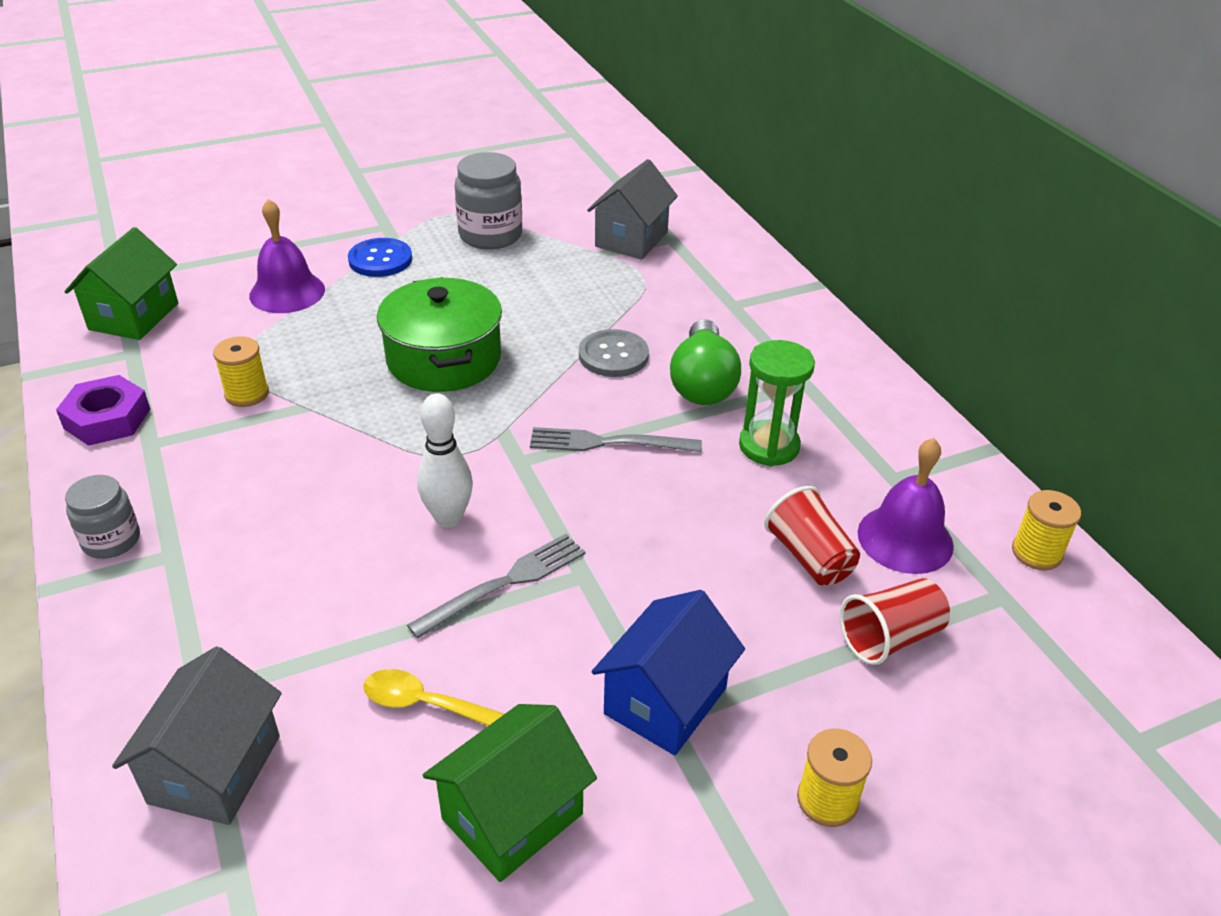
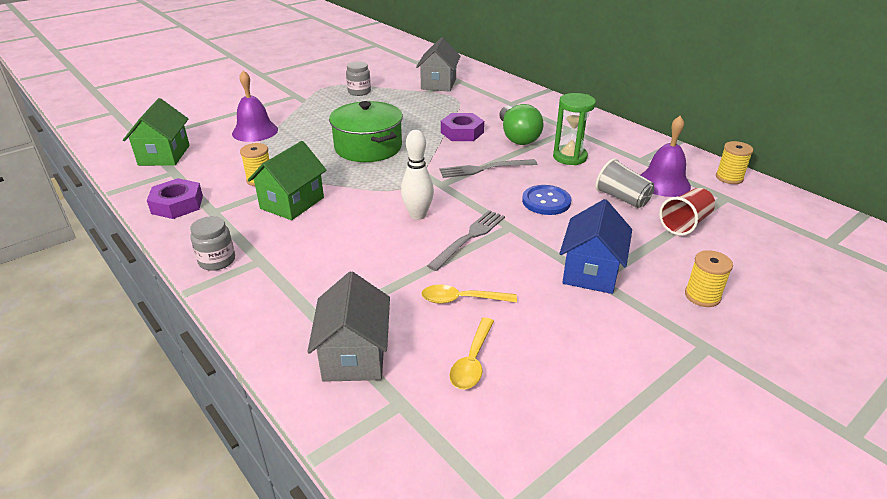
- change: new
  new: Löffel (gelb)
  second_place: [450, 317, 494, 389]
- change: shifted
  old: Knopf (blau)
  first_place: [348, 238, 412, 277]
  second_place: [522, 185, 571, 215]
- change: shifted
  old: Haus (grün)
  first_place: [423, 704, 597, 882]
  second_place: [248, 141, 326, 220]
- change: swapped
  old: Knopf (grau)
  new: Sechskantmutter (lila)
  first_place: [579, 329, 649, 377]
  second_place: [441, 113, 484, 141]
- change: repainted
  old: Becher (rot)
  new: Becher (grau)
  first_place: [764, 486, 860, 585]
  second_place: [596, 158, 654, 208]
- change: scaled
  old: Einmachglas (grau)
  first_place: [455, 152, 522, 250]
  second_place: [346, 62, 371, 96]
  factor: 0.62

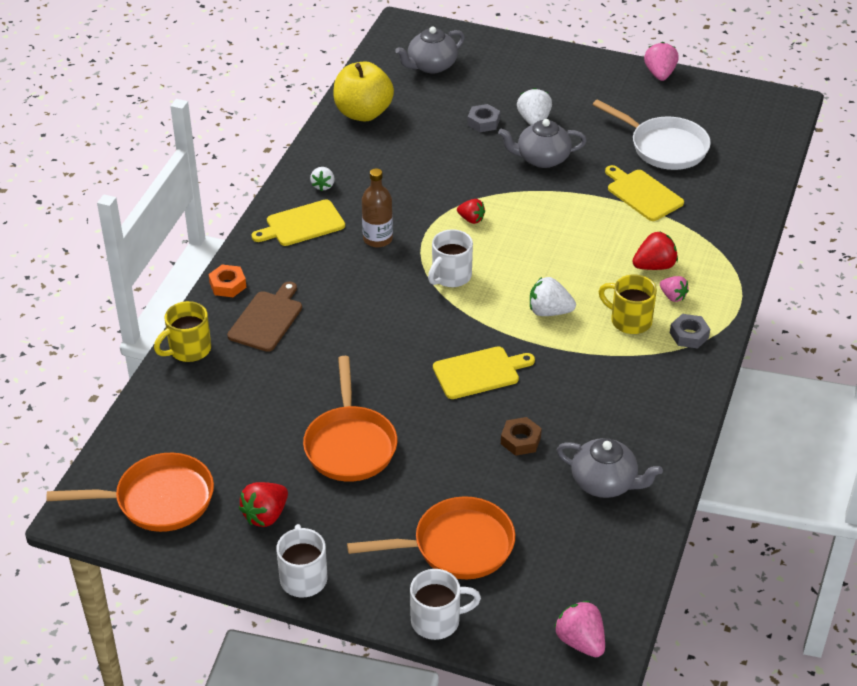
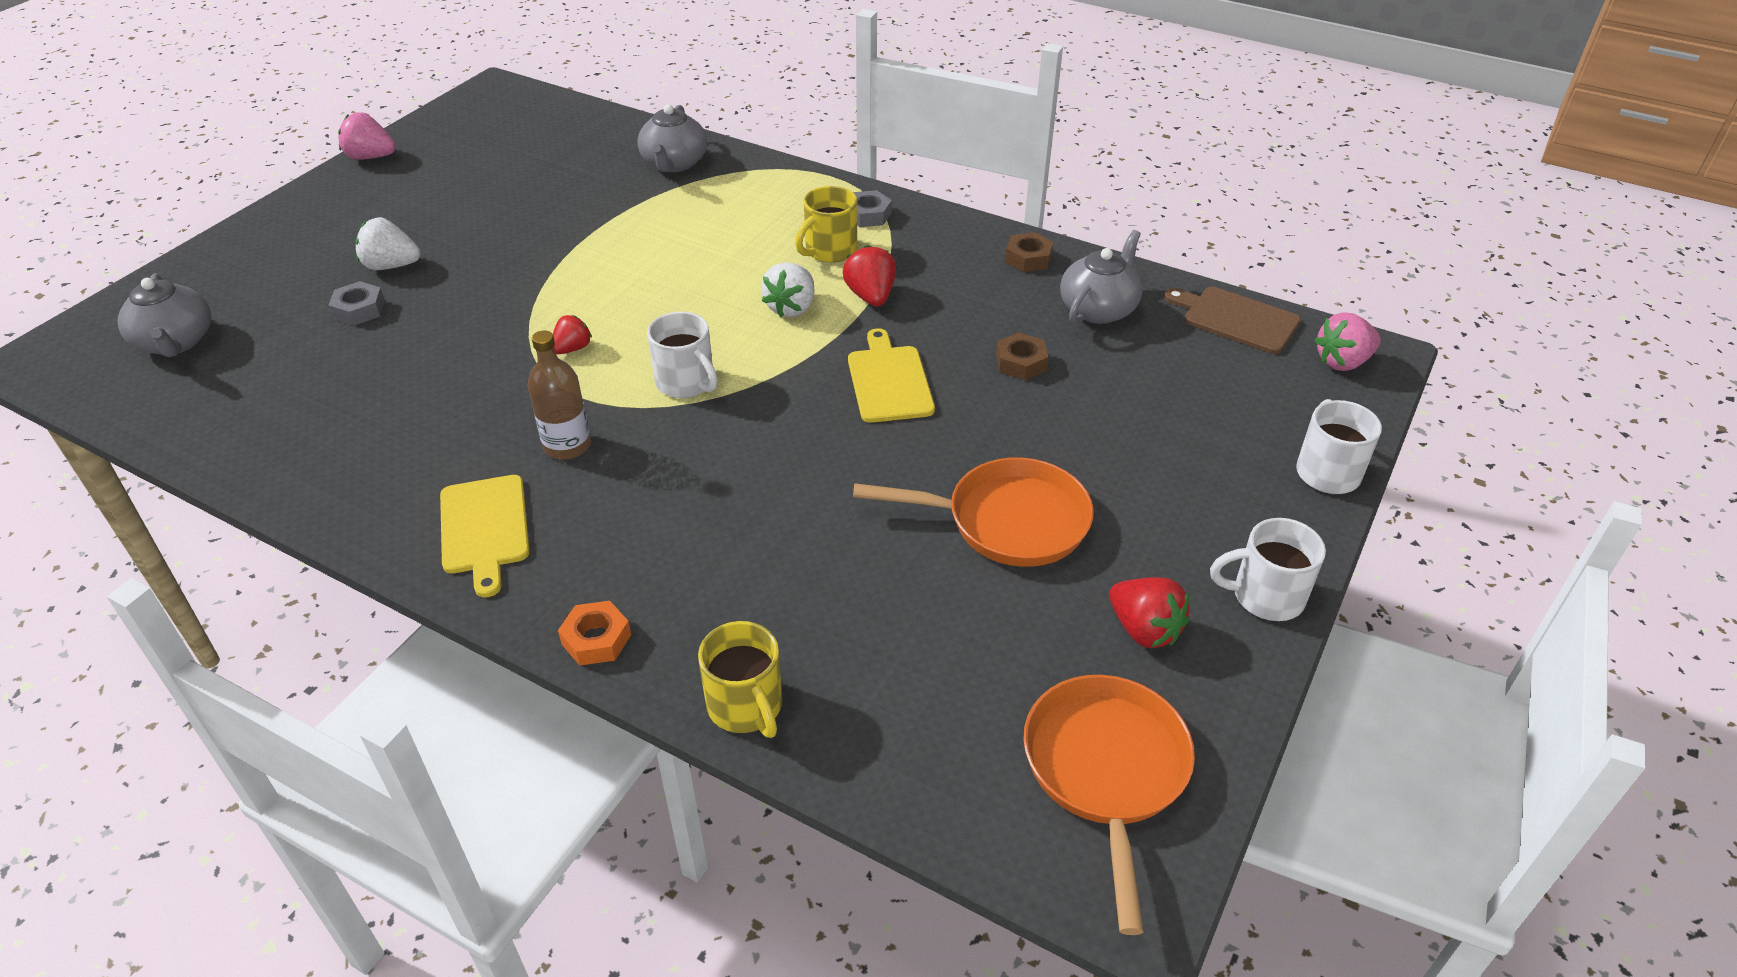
- change: gone
  old: Erdbeere (weiß)
  first_place: [310, 167, 335, 191]
- change: gone
  old: Apfel (gelb)
  first_place: [333, 61, 394, 121]
- change: gone
  old: Pfanne (orange)
  first_place: [347, 496, 515, 579]
- change: gone
  old: Pfanne (weiß)
  first_place: [592, 99, 711, 170]
- change: gone
  old: Schneidebrett (gelb)
  first_place: [605, 165, 684, 221]
- change: gone
  old: Erdbeere (rosa)
  first_place: [660, 276, 689, 302]
- change: new
  new: Sechskantmutter (braun)
  second_place: [1005, 232, 1054, 272]
- change: shifted
  old: Schneidebrett (braun)
  first_place: [227, 281, 302, 352]
  second_place: [1164, 287, 1301, 354]
- change: shifted
  old: Teekanne (grau)
  first_place: [498, 119, 587, 168]
  second_place: [637, 104, 707, 172]
- change: shifted
  old: Erdbeere (rot)
  first_place: [632, 232, 678, 270]
  second_place: [843, 245, 896, 307]

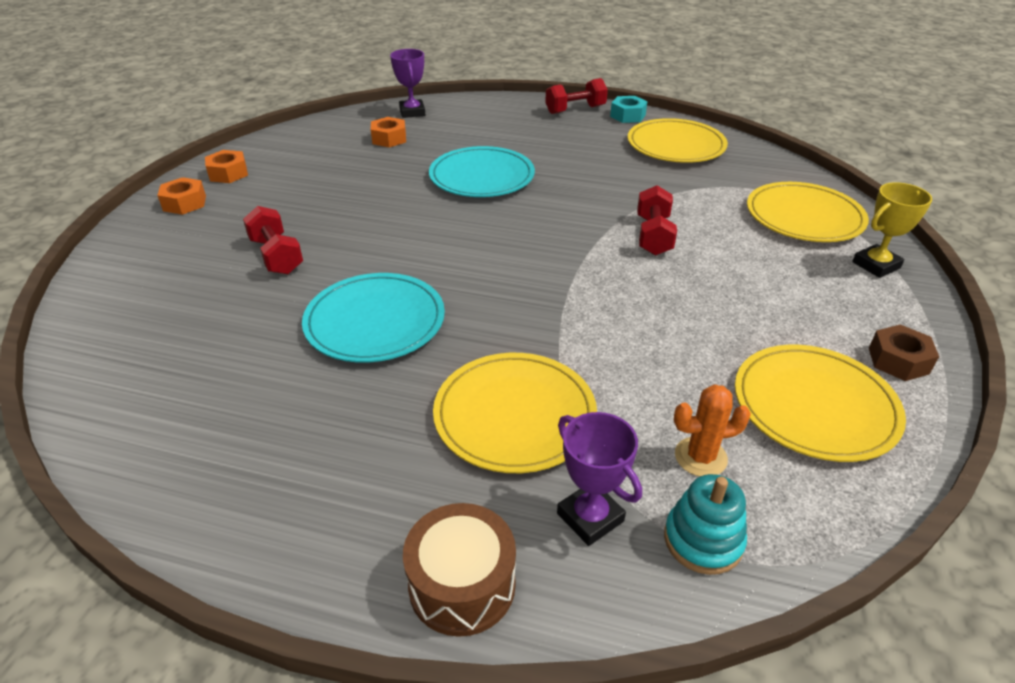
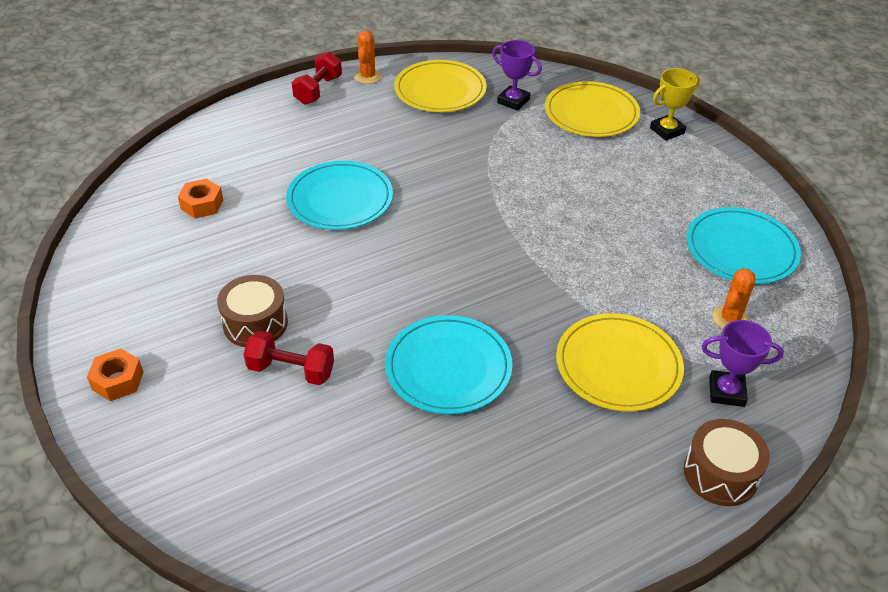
- change: gone
  old: Sechskantmutter (orange)
  first_place: [205, 150, 248, 183]
- change: gone
  old: Hantel (rot)
  first_place: [637, 185, 677, 256]
- change: gone
  old: Stapelspielzeug (türkis)
  first_place: [664, 474, 747, 575]
- change: gone
  old: Sechskantmutter (braun)
  first_place: [869, 324, 939, 381]
- change: new
  new: Trommel (braun)
  second_place: [217, 275, 288, 347]
- change: shifted
  old: Pokal (lila)
  first_place: [390, 49, 425, 118]
  second_place: [492, 40, 542, 111]
- change: swapped
  old: Sechskantmutter (türkis)
  new: Kaktus (orange)
  first_place: [610, 96, 647, 123]
  second_place: [354, 30, 382, 84]
- change: repainted
  old: Teller (gelb)
  new: Teller (türkis)
  first_place: [735, 345, 906, 462]
  second_place: [686, 207, 801, 284]
- change: rotated
  old: Pokal (gelb)
  first_place: [852, 182, 932, 278]
  second_place: [650, 68, 700, 141]
  degrees: 45

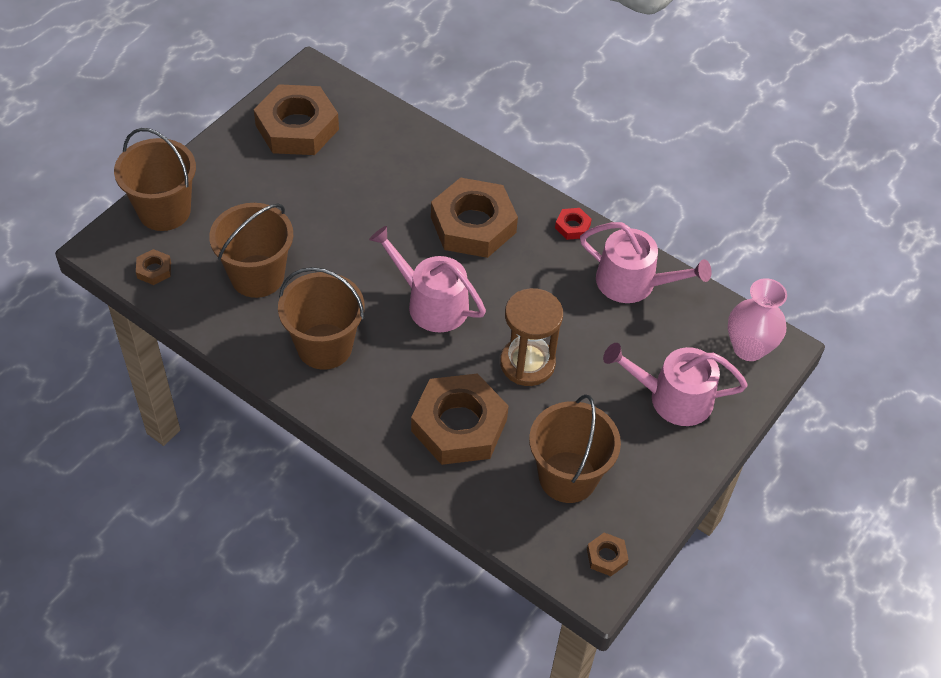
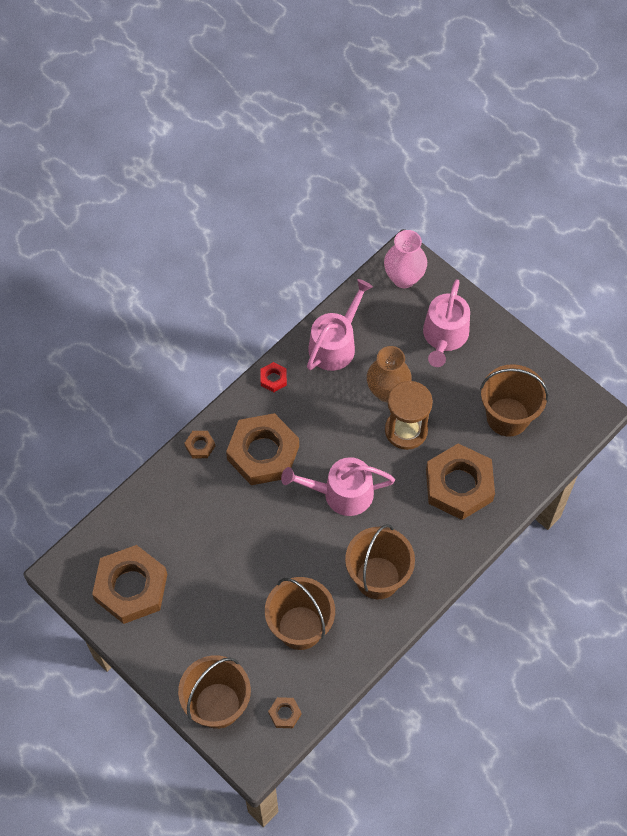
- change: new
  new: Vase (braun)
  second_place: [367, 346, 412, 402]
- change: shifted
  old: Sechskantmutter (braun)
  first_place: [587, 532, 629, 576]
  second_place: [184, 431, 215, 458]
- change: rotated
  old: Gießkanne (rosa)
  first_place: [369, 226, 486, 332]
  second_place: [281, 457, 395, 516]
  degrees: 45

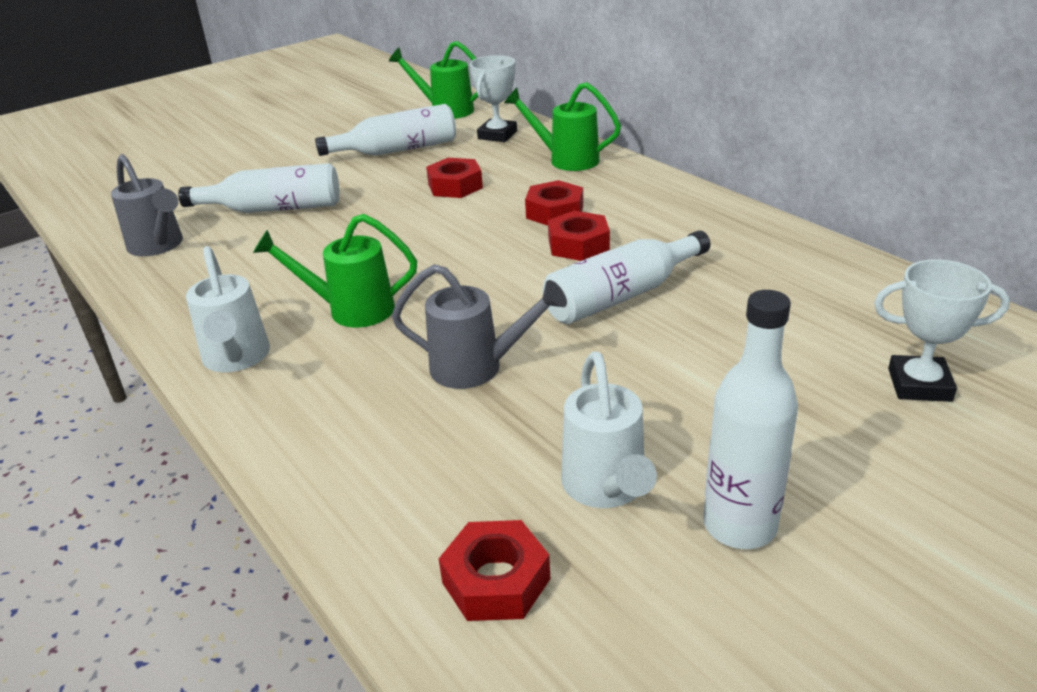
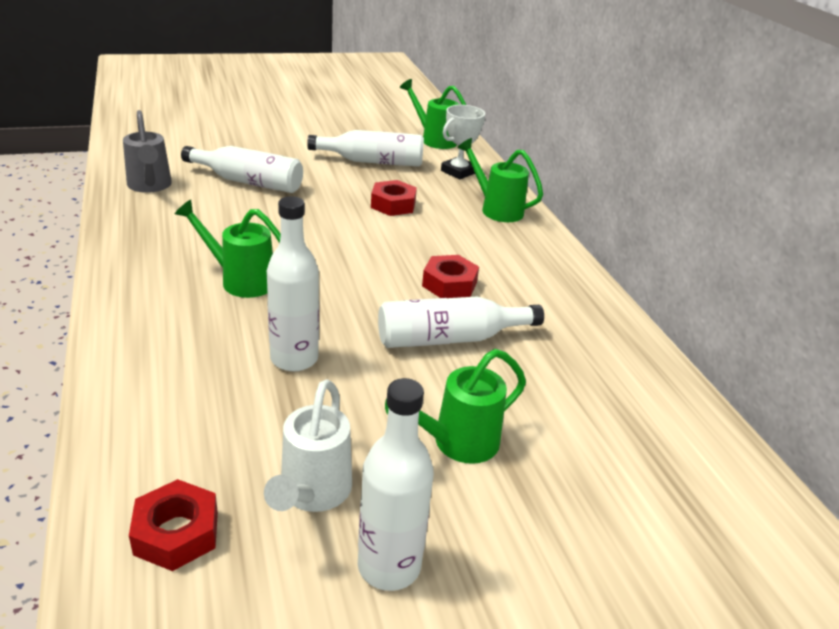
- change: gone
  old: Gießkanne (weiß)
  first_place: [186, 246, 270, 372]
- change: gone
  old: Sechskantmutter (rot)
  first_place: [525, 180, 583, 226]
- change: gone
  old: Pokal (weiß)
  first_place: [874, 259, 1010, 402]
- change: new
  new: Gießkanne (grün)
  second_place: [385, 349, 526, 464]
- change: swapped
  old: Gießkanne (grau)
  new: Flasche (weiß)
  first_place: [392, 264, 567, 389]
  second_place: [267, 196, 319, 372]

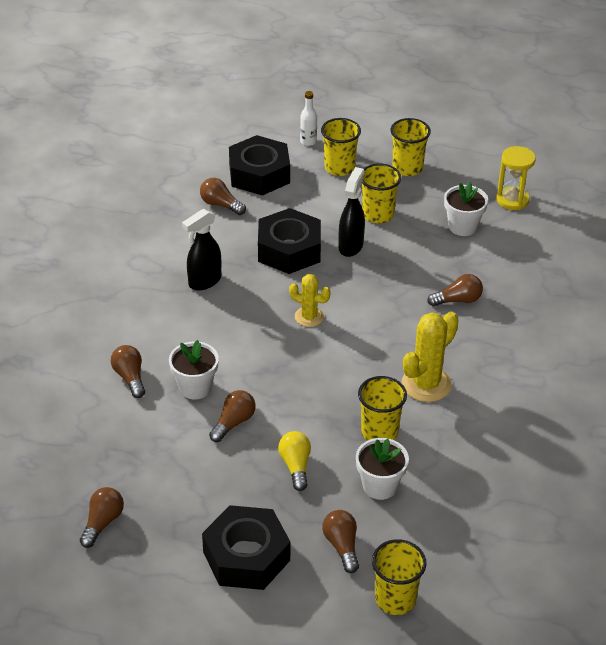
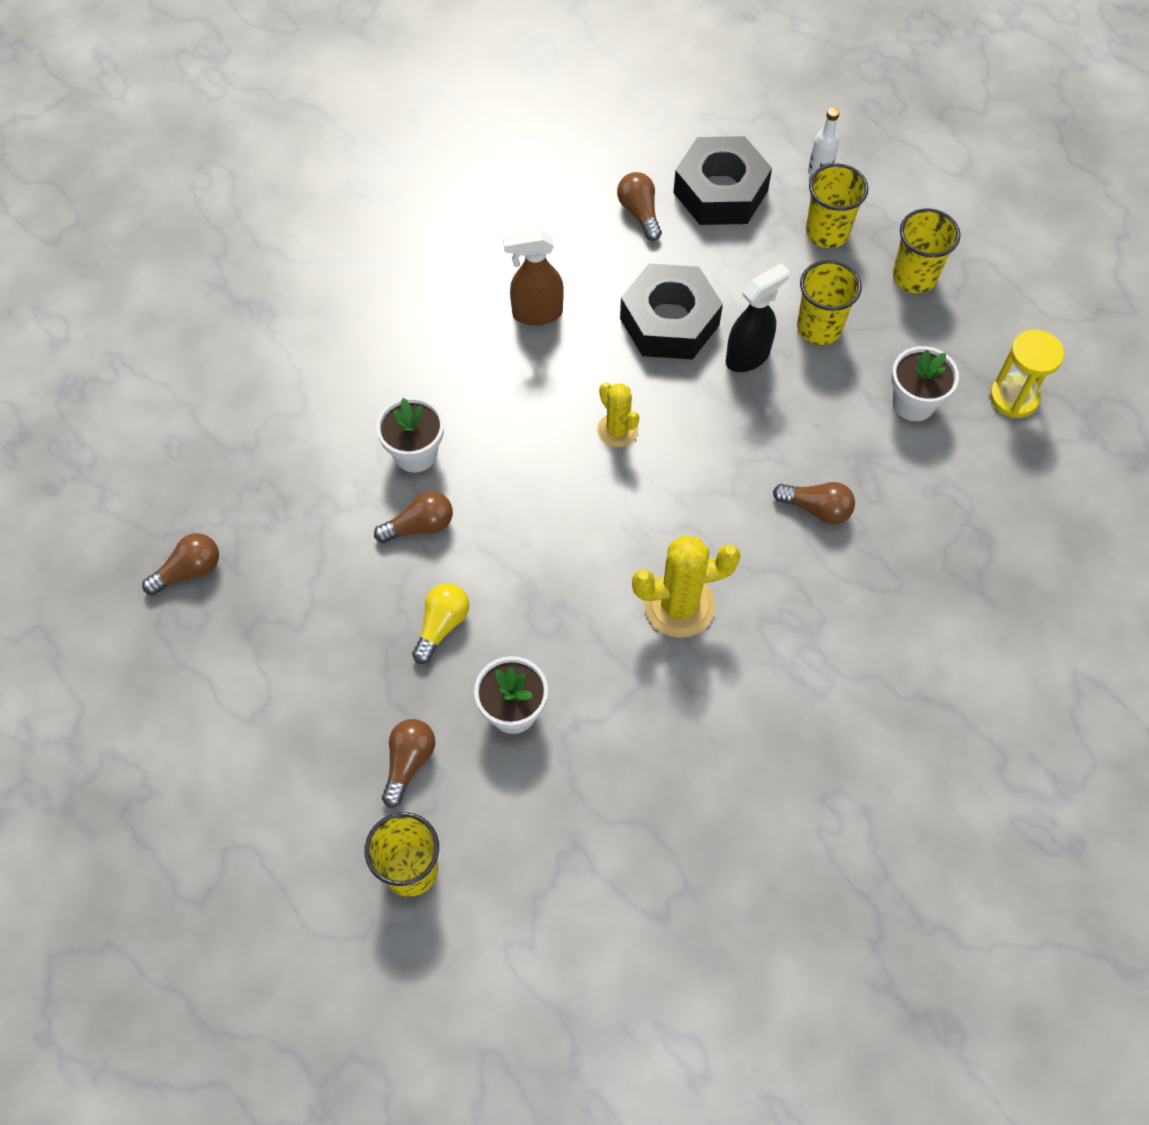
- change: gone
  old: Glühbirne (braun)
  first_place: [111, 345, 145, 398]
- change: gone
  old: Sechskantmutter (schwarz)
  first_place: [202, 505, 290, 590]
- change: gone
  old: Becher (gelb)
  first_place: [358, 376, 407, 441]
- change: repainted
  old: Sprühflasche (schwarz)
  new: Sprühflasche (braun)
  first_place: [182, 209, 221, 291]
  second_place: [503, 230, 564, 325]

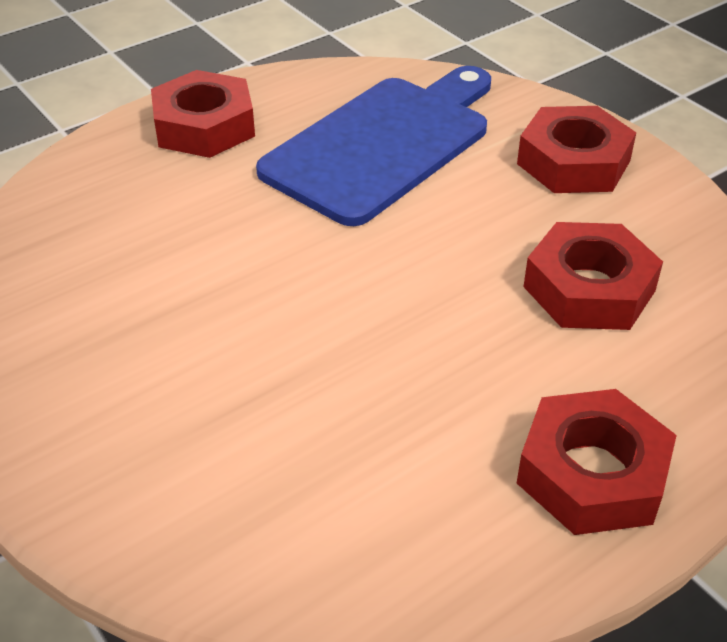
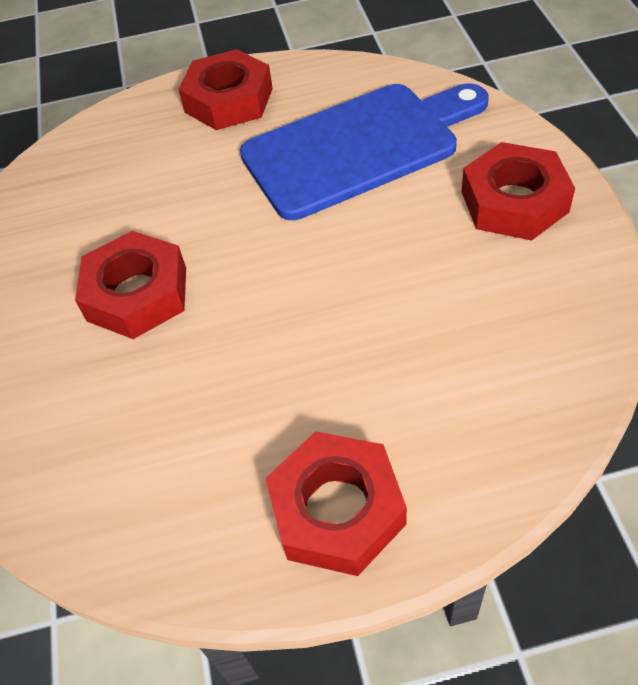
- change: shifted
  old: Sechskantmutter (rot)
  first_place: [523, 222, 663, 330]
  second_place: [75, 231, 186, 339]

